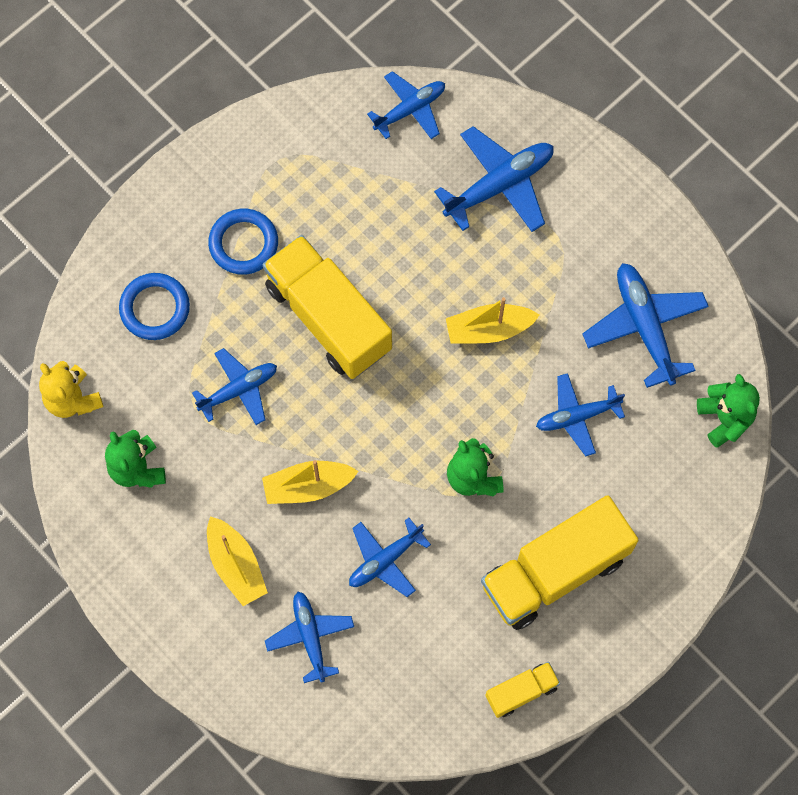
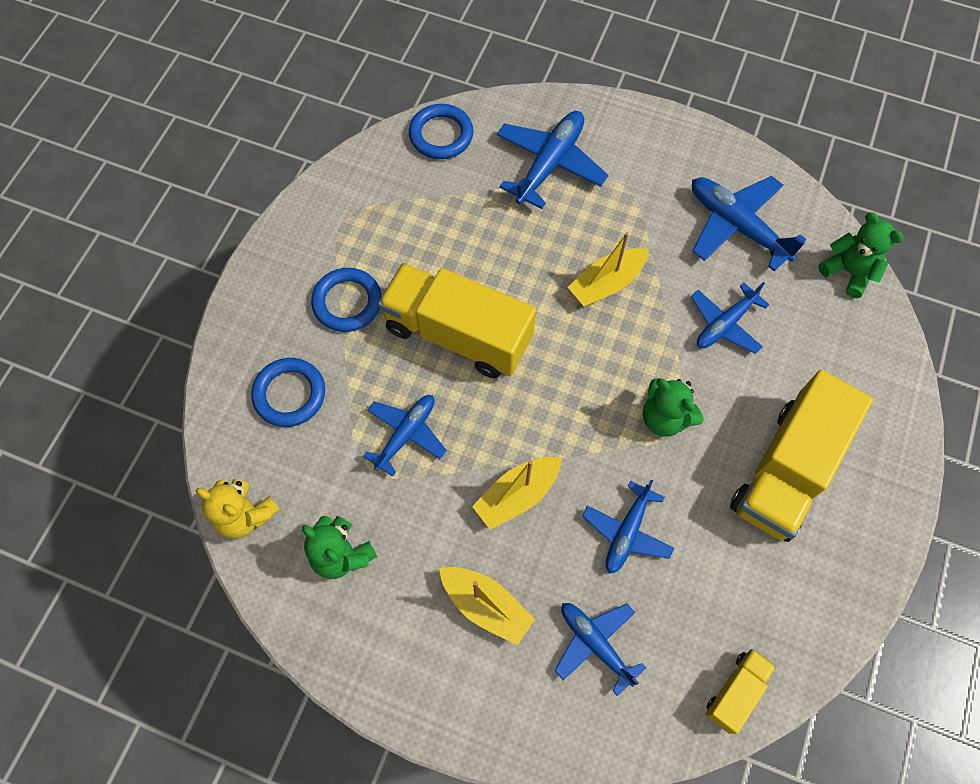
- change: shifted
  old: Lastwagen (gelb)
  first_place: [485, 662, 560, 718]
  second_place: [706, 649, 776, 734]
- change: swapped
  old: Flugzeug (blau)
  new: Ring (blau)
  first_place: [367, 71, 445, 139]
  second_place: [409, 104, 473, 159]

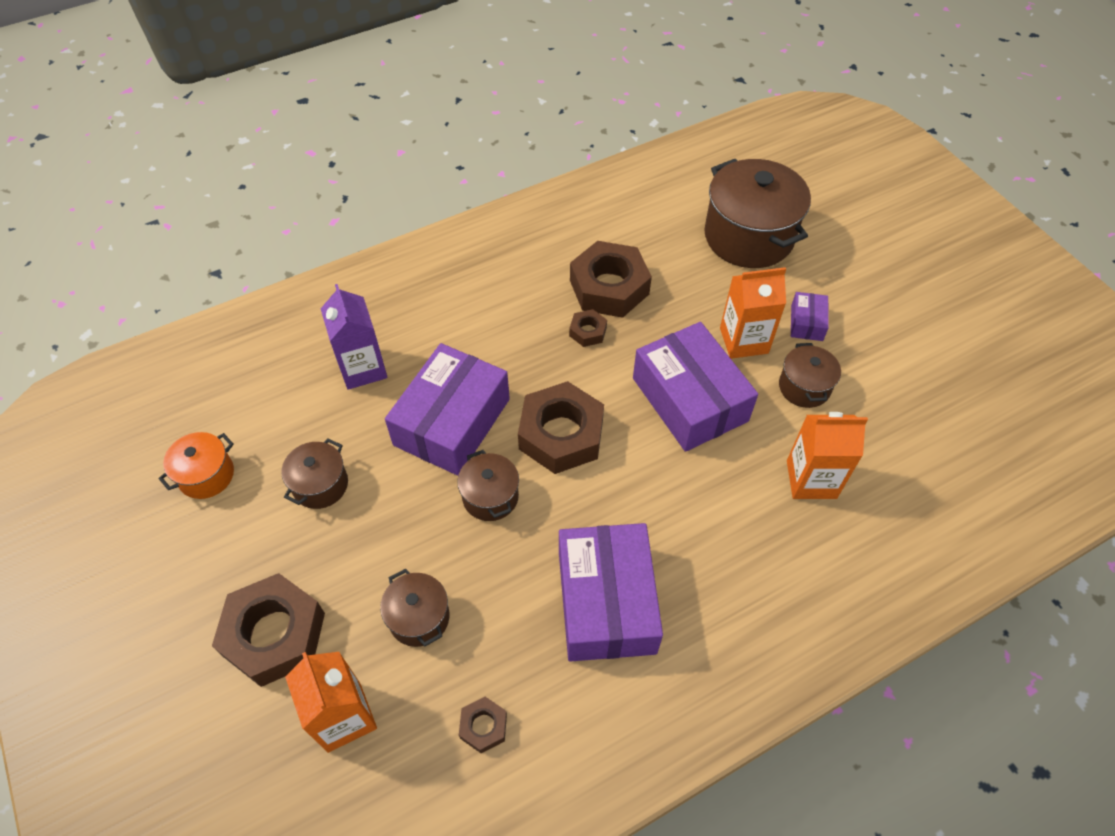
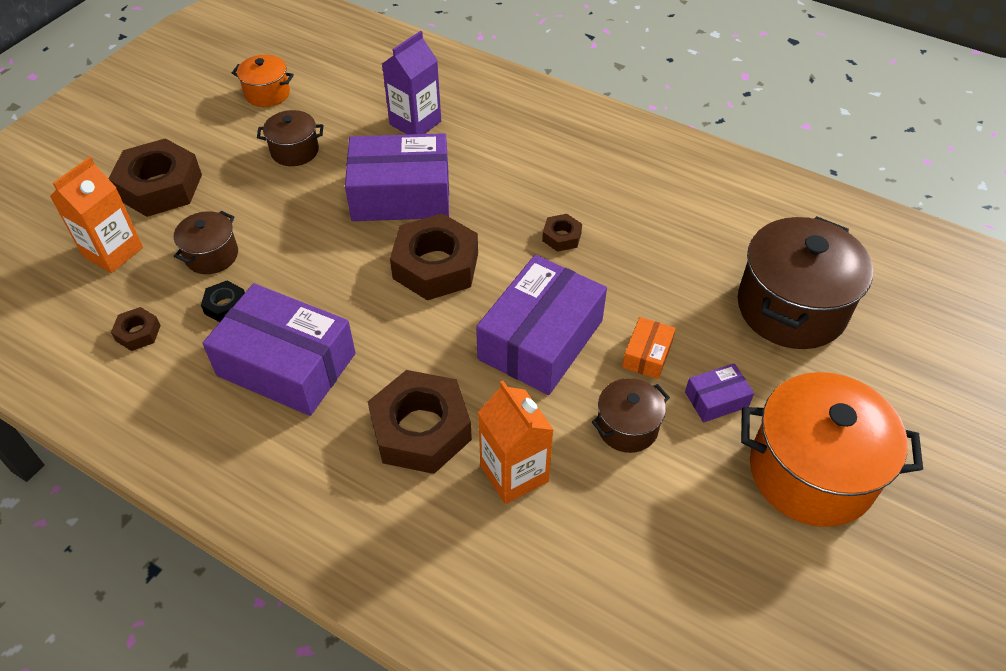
- change: gone
  old: Kochtopf (braun)
  first_place: [457, 450, 519, 521]
- change: new
  new: Sechskantmutter (schwarz)
  second_place: [201, 281, 245, 322]
- change: new
  new: Kochtopf (orange)
  second_place: [741, 372, 923, 527]
- change: shifted
  old: Sechskantmutter (braun)
  first_place: [570, 241, 652, 318]
  second_place: [368, 370, 472, 474]
- change: swapped
  old: Getränkekarton (orange)
  new: Schachtel (orange)
  first_place: [720, 267, 786, 359]
  second_place: [622, 317, 676, 379]
- change: rotated
  old: Schachtel (lila)
  first_place: [559, 523, 663, 662]
  second_place: [202, 283, 356, 416]
  degrees: 60

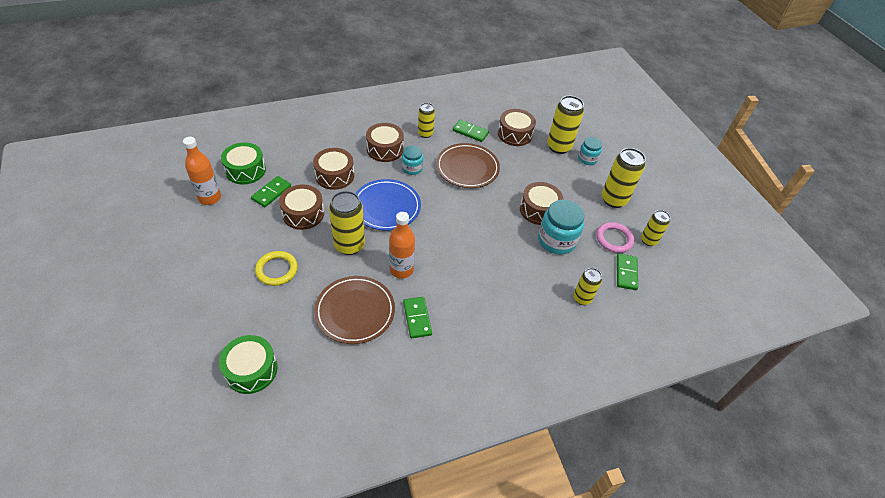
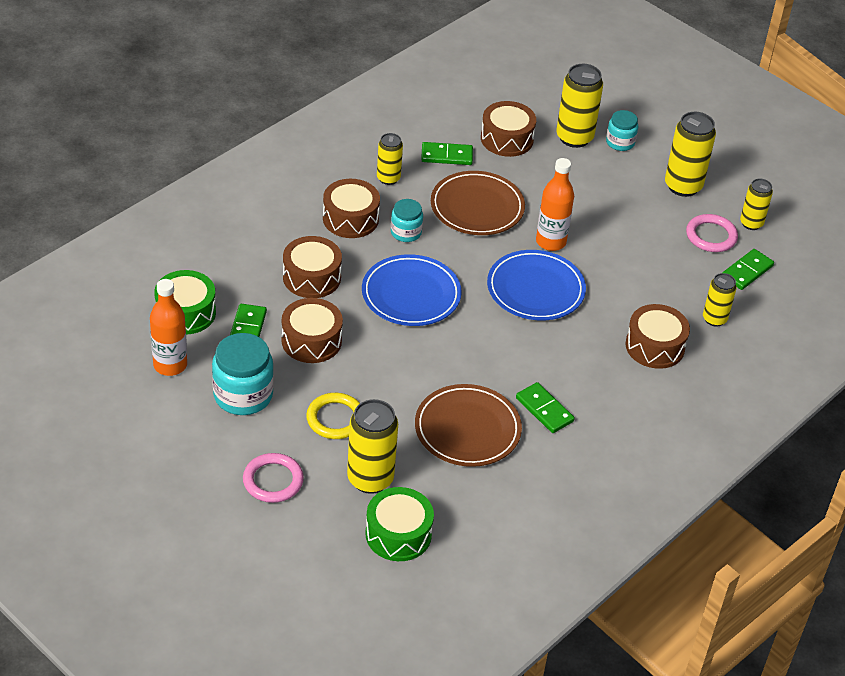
- change: new
  new: Ring (rosa)
  second_place: [243, 453, 304, 503]
- change: new
  new: Teller (blau)
  second_place: [487, 250, 586, 320]
- change: shifted
  old: Dose (gelb)
  first_place: [329, 191, 365, 255]
  second_place: [347, 399, 398, 494]
- change: shifted
  old: Flasche (orange)
  first_place: [389, 212, 415, 279]
  second_place: [536, 158, 574, 251]
- change: shifted
  old: Trommel (braun)
  first_place: [520, 182, 563, 225]
  second_place: [626, 304, 690, 369]
- change: shifted
  old: Einmachglas (türkis)
  first_place: [538, 200, 585, 255]
  second_place: [212, 333, 274, 415]
- change: rotated
  old: Dominostein (grün)
  first_place: [617, 254, 638, 290]
  second_place: [722, 249, 774, 290]
  degrees: 60

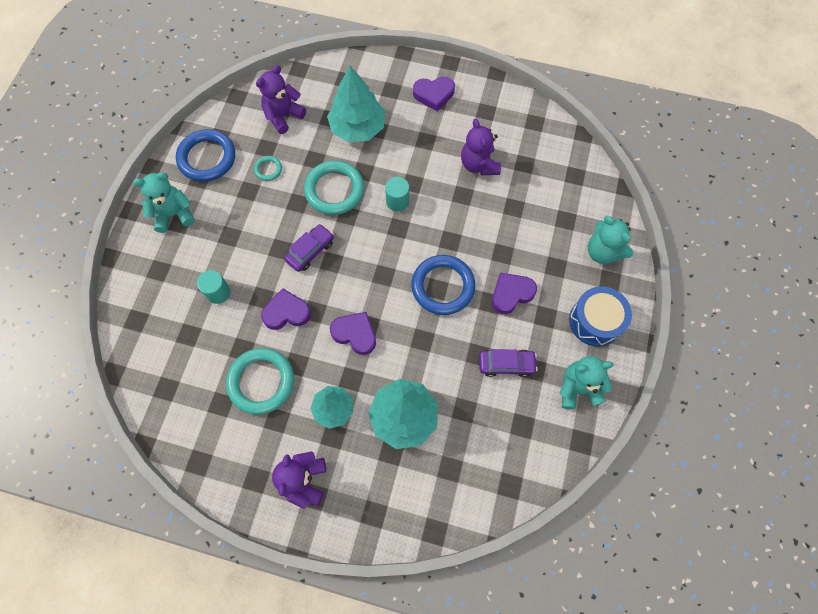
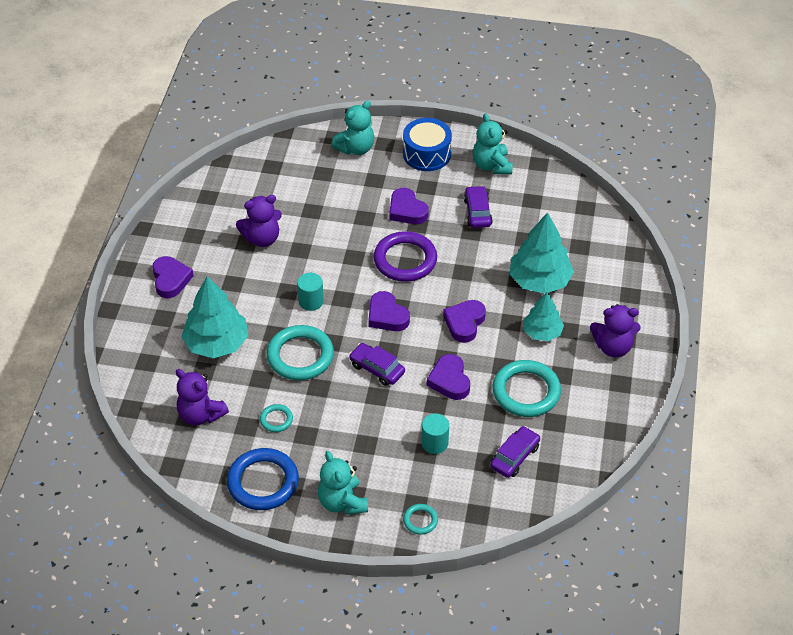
- change: new
  new: Herz (lila)
  second_place: [368, 291, 410, 331]
- change: new
  new: Ring (türkis)
  second_place: [403, 504, 438, 535]
- change: new
  new: Auto (lila)
  second_place: [490, 426, 540, 478]
- change: repainted
  old: Ring (blau)
  new: Ring (lila)
  first_place: [411, 255, 476, 315]
  second_place: [374, 231, 437, 282]

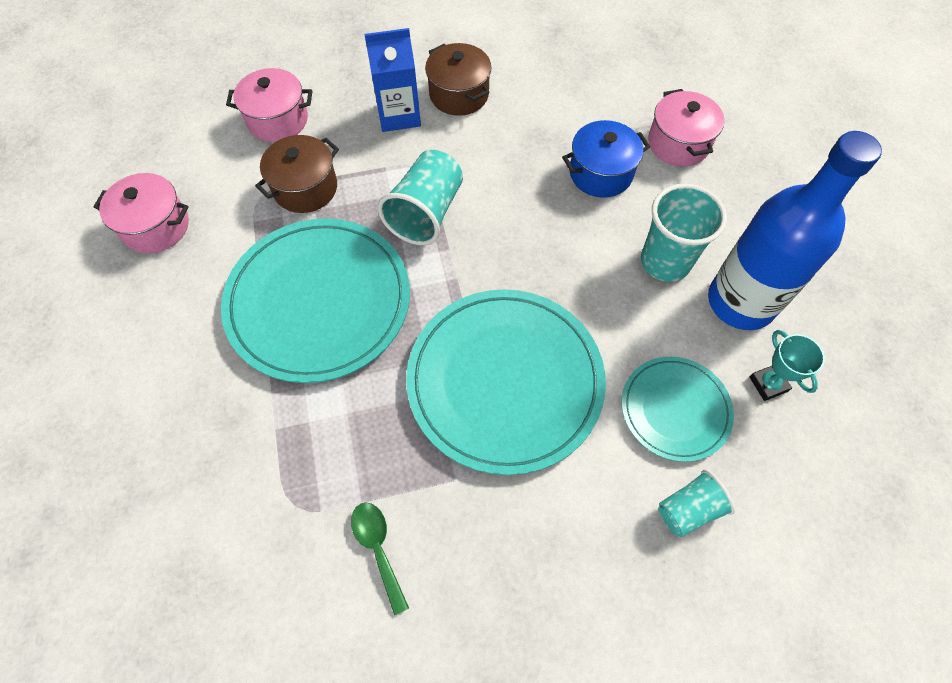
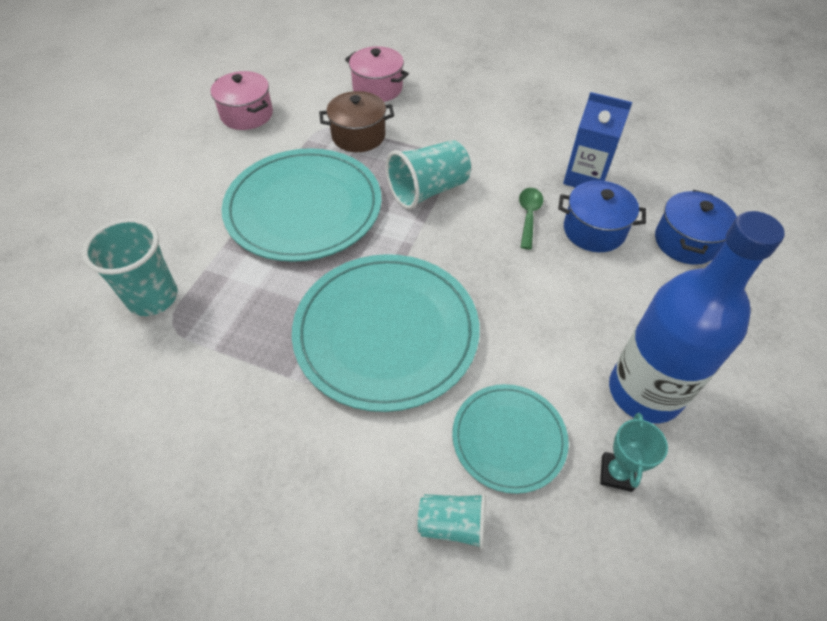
- change: gone
  old: Kochtopf (braun)
  first_place: [425, 43, 491, 116]
- change: shifted
  old: Löffel (grün)
  first_place: [351, 503, 409, 615]
  second_place: [519, 188, 543, 249]
- change: shifted
  old: Getränkekarton (blau)
  first_place: [364, 28, 421, 132]
  second_place: [563, 92, 632, 188]
- change: shifted
  old: Becher (türkis)
  first_place: [641, 183, 727, 282]
  second_place: [82, 218, 178, 316]
- change: repainted
  old: Kochtopf (rosa)
  new: Kochtopf (blau)
  first_place: [648, 89, 725, 167]
  second_place: [655, 190, 737, 265]

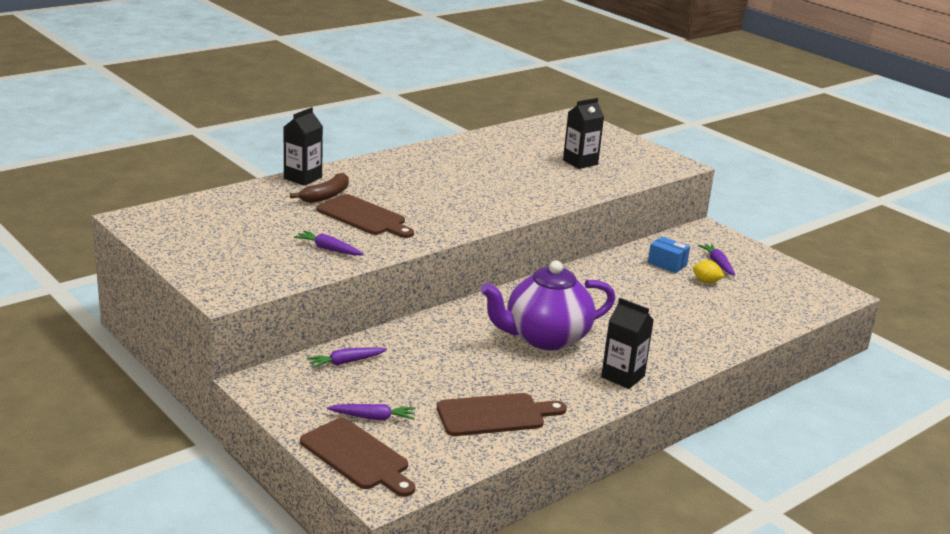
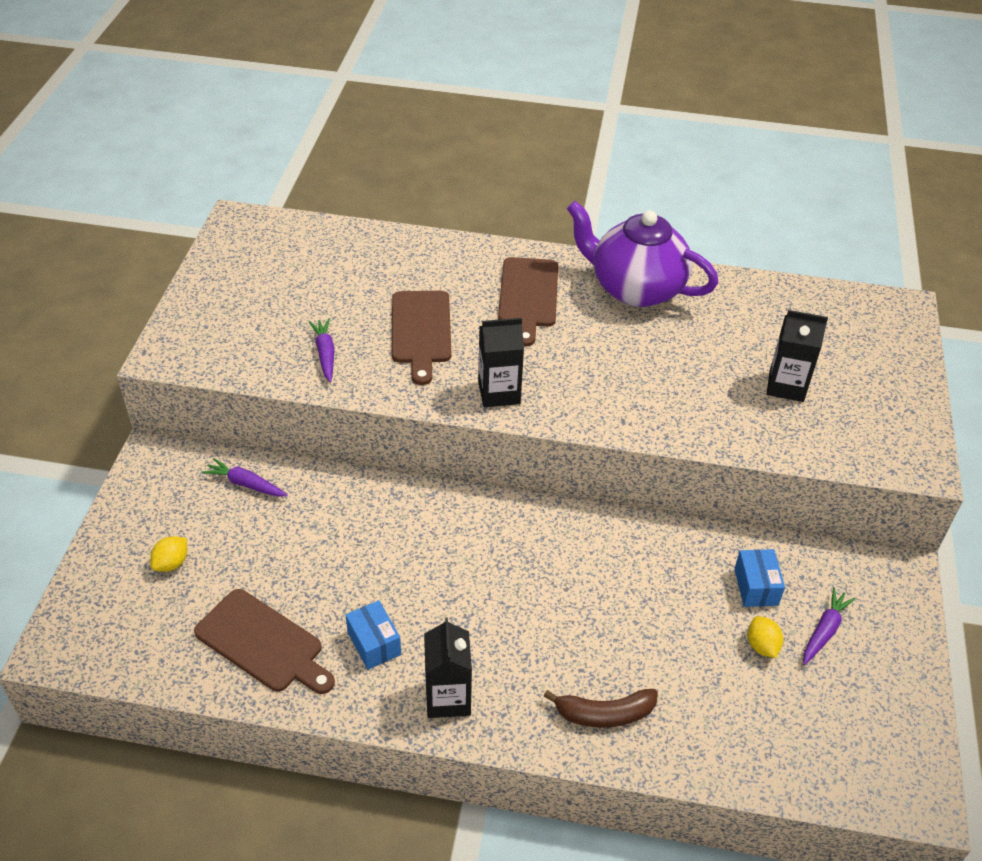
- change: new
  new: Schachtel (blau)
  second_place: [346, 600, 401, 670]
- change: shifted
  old: Getränkekarton (schwarz)
  first_place: [284, 107, 323, 186]
  second_place: [478, 318, 524, 407]
- change: shifted
  old: Banane (braun)
  first_place: [290, 173, 349, 203]
  second_place: [543, 689, 658, 728]
- change: shifted
  old: Schneidebrett (braun)
  first_place: [300, 418, 415, 497]
  second_place: [498, 257, 558, 347]
- change: shifted
  old: Teekanne (lila)
  first_place: [481, 261, 616, 350]
  second_place: [567, 201, 718, 307]
- change: swapped
  old: Karotte (lila)
  new: Zitrone (gelb)
  first_place: [327, 404, 416, 420]
  second_place: [150, 536, 187, 572]

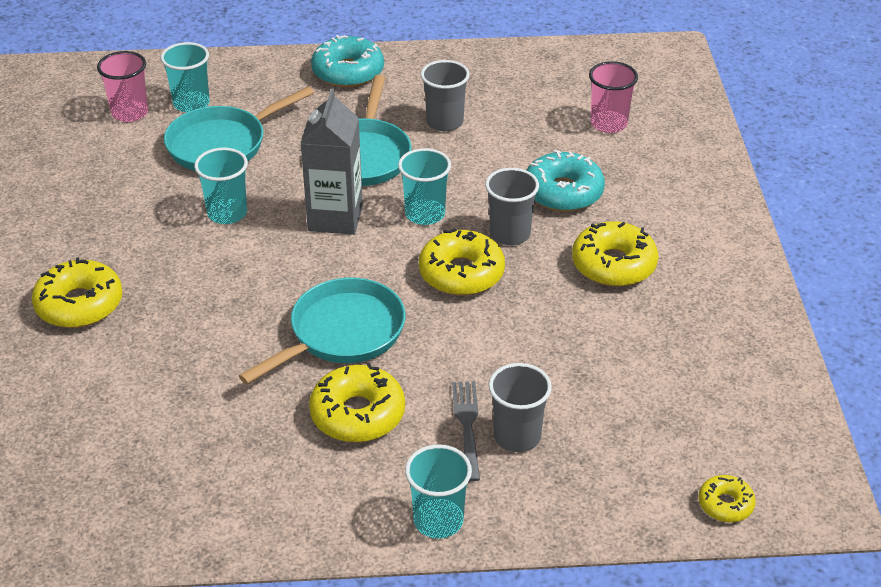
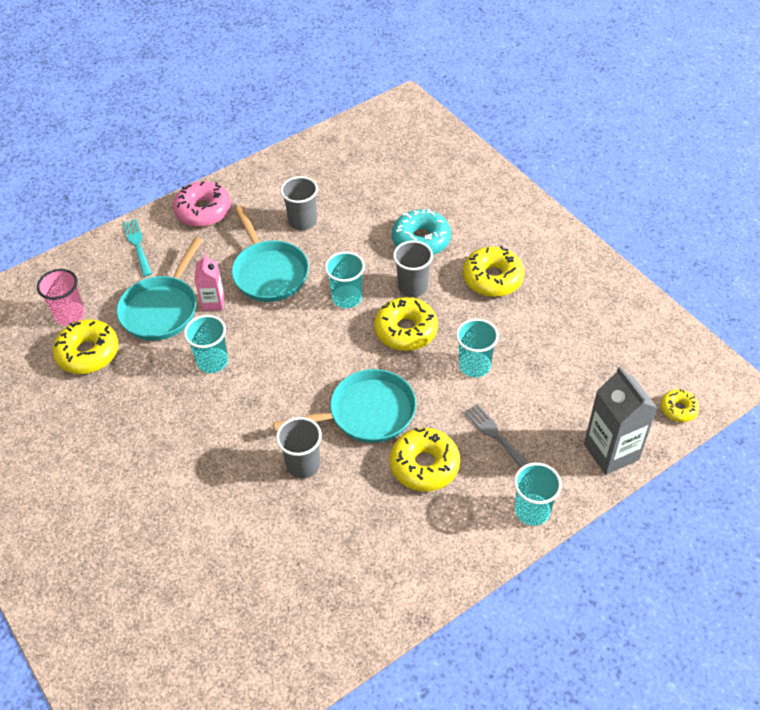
- change: gone
  old: Becher (rosa)
  first_place: [589, 61, 638, 133]
- change: new
  new: Gabel (türkis)
  second_place: [123, 219, 152, 277]
- change: new
  new: Getränkekarton (rosa)
  second_place: [194, 254, 224, 311]
- change: shifted
  old: Donut (gelb)
  first_place: [32, 257, 123, 328]
  second_place: [53, 319, 119, 374]
- change: shifted
  old: Becher (türkis)
  first_place: [161, 42, 210, 113]
  second_place: [456, 318, 499, 377]
- change: shifted
  old: Getränkekarton (grau)
  first_place: [300, 88, 363, 235]
  second_place: [584, 366, 657, 475]
- change: shifted
  old: Becher (grau)
  first_place: [489, 363, 552, 452]
  second_place: [276, 417, 322, 478]
- change: repainted
  old: Donut (türkis)
  new: Donut (rosa)
  first_place: [311, 35, 384, 88]
  second_place: [173, 181, 231, 227]
- change: rotated
  old: Pfanne (türkis)
  first_place: [239, 278, 406, 384]
  second_place: [273, 369, 416, 443]
  degrees: 60

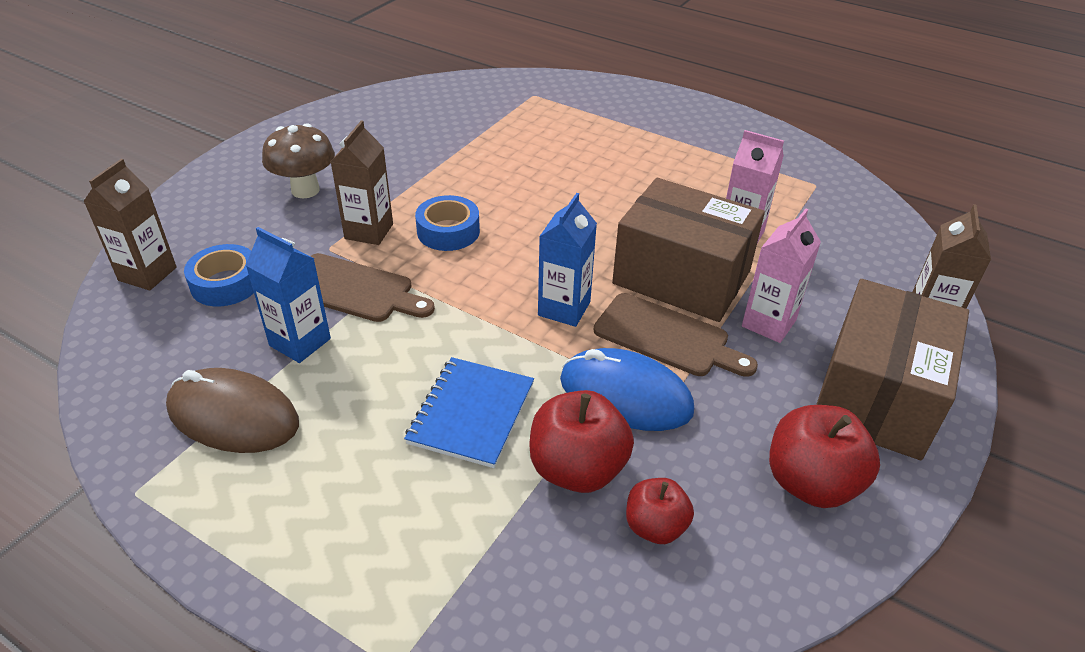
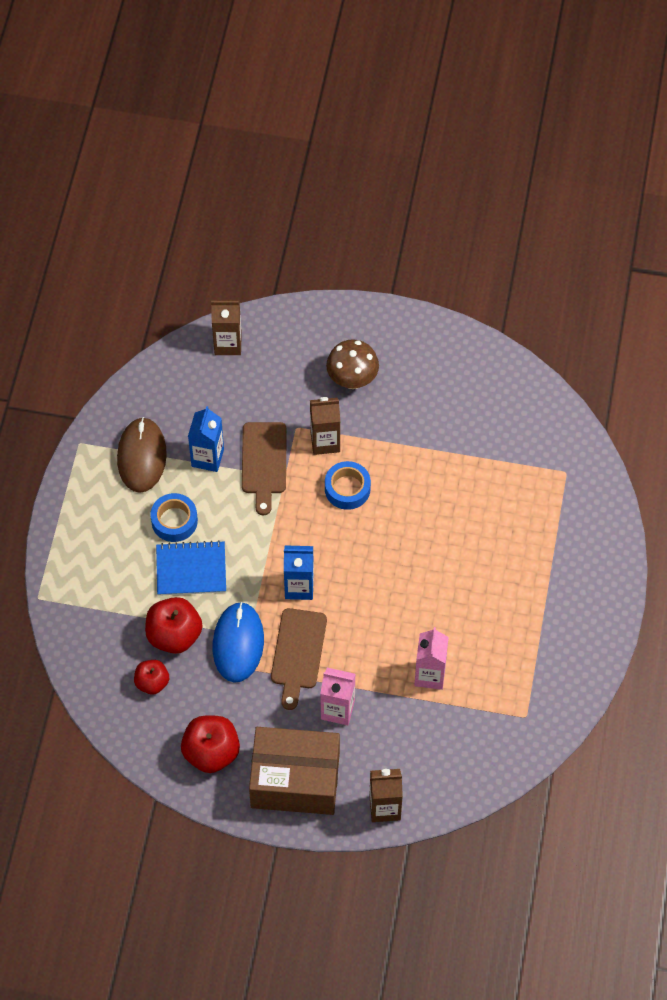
- change: gone
  old: Schachtel (braun)
  first_place: [612, 178, 765, 322]
- change: shifted
  old: Klebeband (blau)
  first_place: [184, 244, 254, 306]
  second_place: [150, 493, 198, 542]

